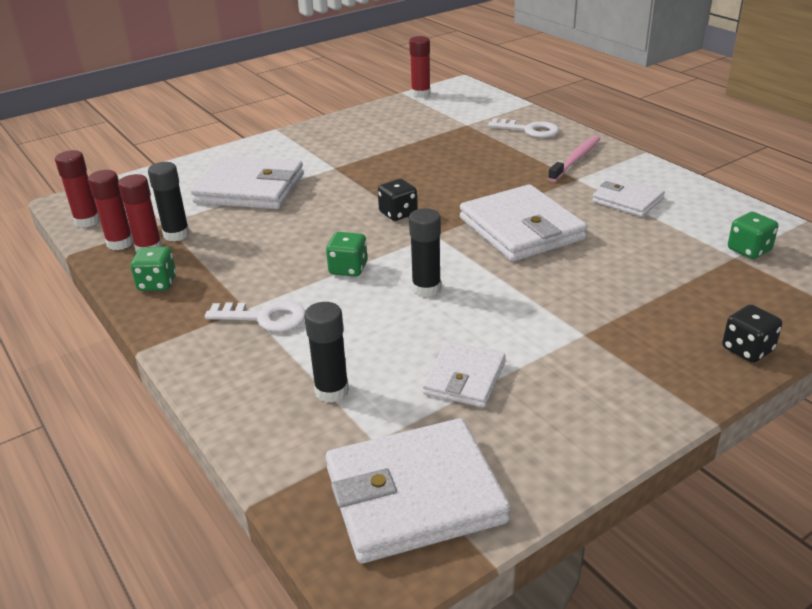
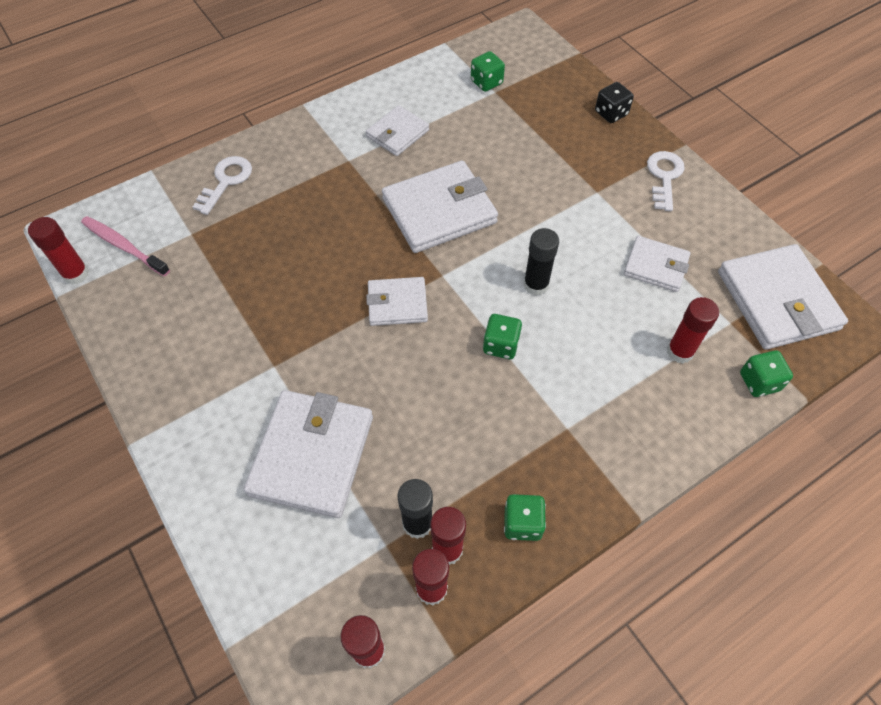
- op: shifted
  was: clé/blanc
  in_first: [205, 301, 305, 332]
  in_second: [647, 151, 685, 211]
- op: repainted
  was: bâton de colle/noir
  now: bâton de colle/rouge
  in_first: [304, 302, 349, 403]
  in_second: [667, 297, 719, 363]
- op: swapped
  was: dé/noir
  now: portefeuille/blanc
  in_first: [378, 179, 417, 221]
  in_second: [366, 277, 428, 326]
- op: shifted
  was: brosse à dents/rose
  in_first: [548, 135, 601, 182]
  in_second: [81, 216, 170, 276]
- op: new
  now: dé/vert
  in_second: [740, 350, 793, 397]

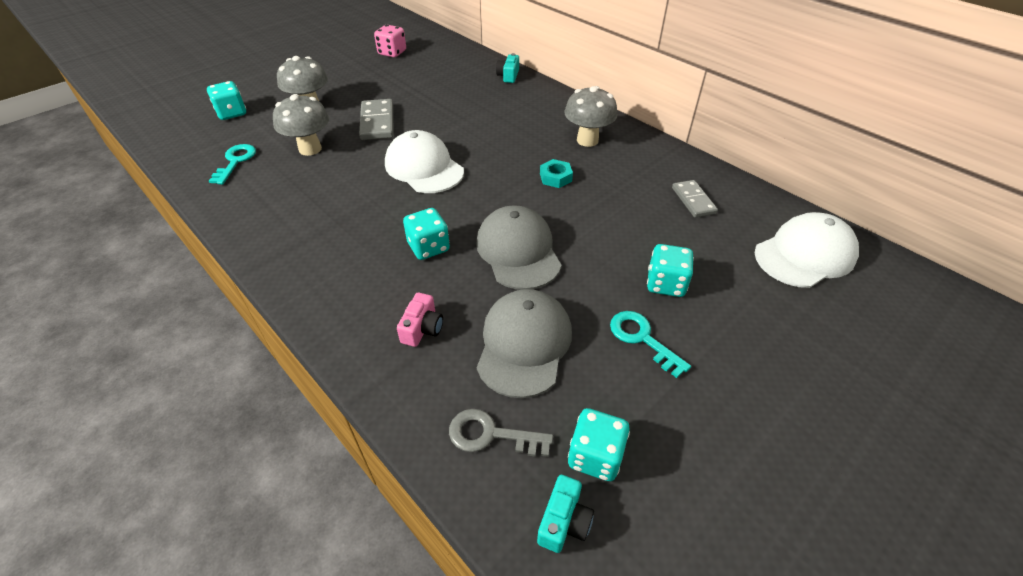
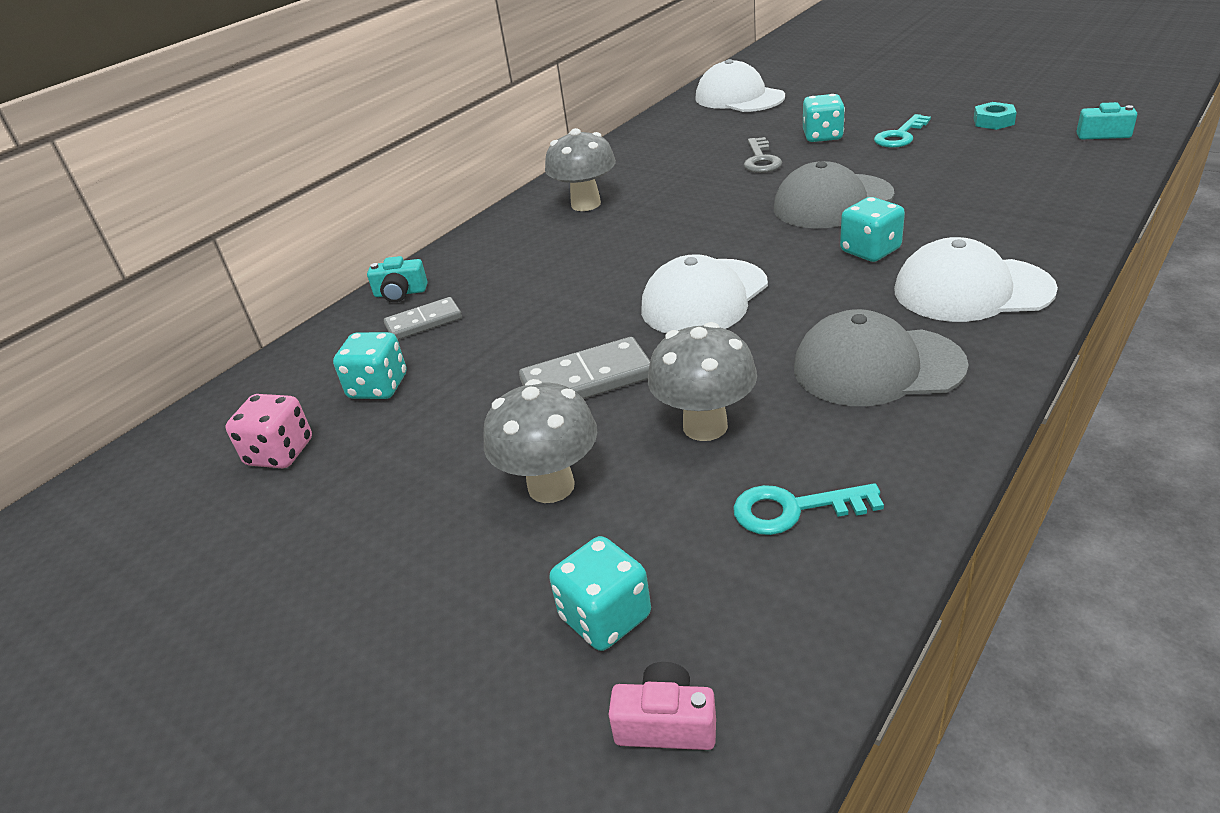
- op: shifted
  was: appareil photo/rose
  in_first: [397, 292, 443, 347]
  in_second: [609, 662, 716, 750]
- op: shifted
  was: clé/gris
  in_first: [449, 409, 553, 457]
  in_second: [744, 137, 782, 173]
- op: shifted
  was: casquette/gris
  in_first: [477, 289, 572, 398]
  in_second: [794, 309, 969, 406]
- op: shifted
  was: écrou/turquoise
  in_first: [540, 159, 573, 188]
  in_second: [973, 102, 1017, 130]
- op: shifted
  was: dé/turquoise
  in_first: [568, 408, 630, 481]
  in_second: [333, 332, 406, 399]
- op: shifted
  was: domino/gris
  in_first: [672, 180, 718, 218]
  in_second: [384, 297, 462, 340]
- op: new
  now: casquette/blanc
  in_second: [894, 237, 1058, 322]

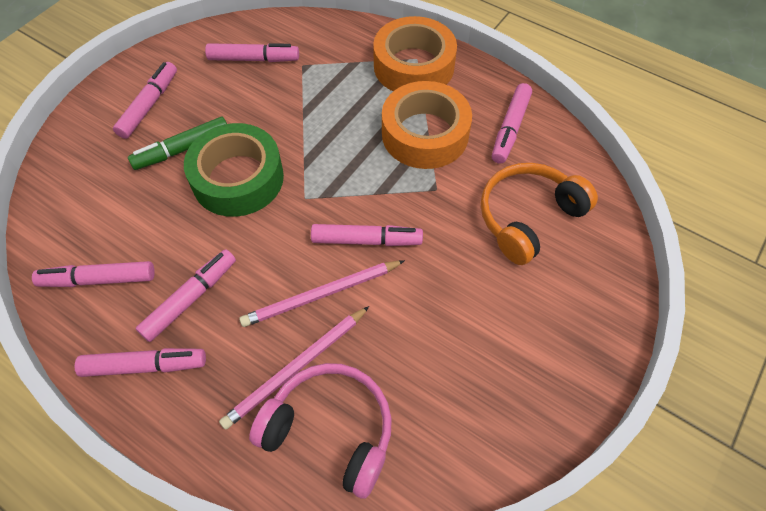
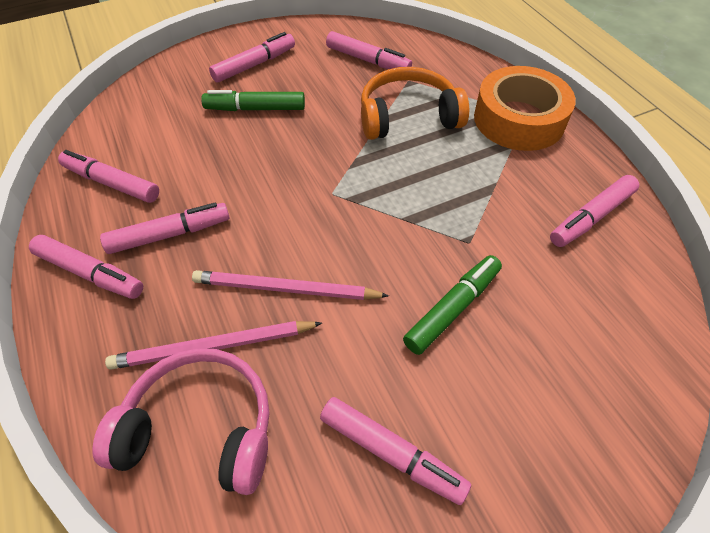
- op: gone
  was: ruban adhésif/vert
  in_first: [184, 123, 284, 217]
- op: rotated
  was: casque audio/rose
  in_first: [249, 363, 392, 499]
  in_second: [92, 348, 269, 495]
  clockwise: -45
- op: shifted
  was: feutre/rose
  in_first: [311, 224, 423, 246]
  in_second: [320, 397, 471, 505]
- op: gone
  was: ruban adhésif/orange
  in_first: [382, 81, 472, 169]
- op: shifted
  was: casque audio/orange
  in_first: [481, 163, 598, 265]
  in_second: [361, 67, 469, 140]
- op: new
  now: feutre/vert
  in_second: [403, 255, 502, 355]

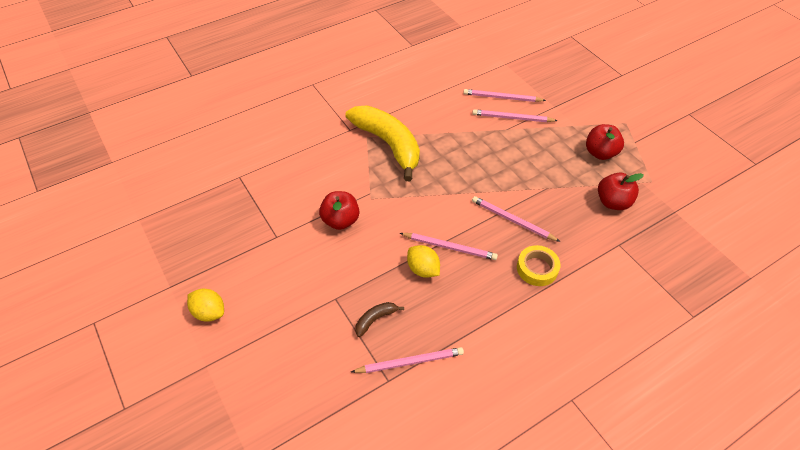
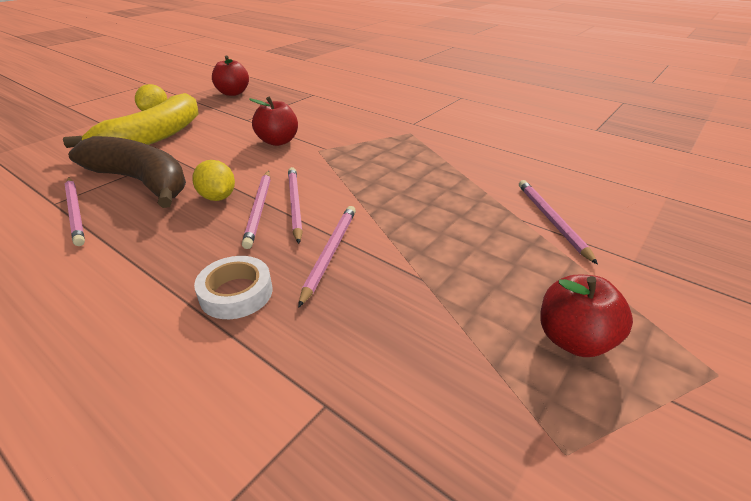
- op: shifted
  was: banane/jaune
  in_first: [345, 105, 420, 181]
  in_second: [63, 93, 199, 148]
- op: scaled
  was: banane/marron
  in_first: [355, 302, 404, 337]
  in_second: [68, 136, 186, 208]
  ratio: 2.48
- op: rotated
  was: citron/jaune
  in_first: [407, 245, 440, 278]
  in_second: [192, 160, 235, 201]
  clockwise: -60
- op: shifted
  was: crayon/rose
  in_first: [463, 89, 546, 102]
  in_second: [288, 167, 303, 244]
- op: repainted
  was: ruban adhésif/jaune
  now: ruban adhésif/blanc
  in_first: [517, 245, 560, 286]
  in_second: [194, 256, 272, 319]
- op: shifted
  was: pomme/rouge
  in_first: [598, 173, 644, 210]
  in_second: [212, 56, 249, 96]

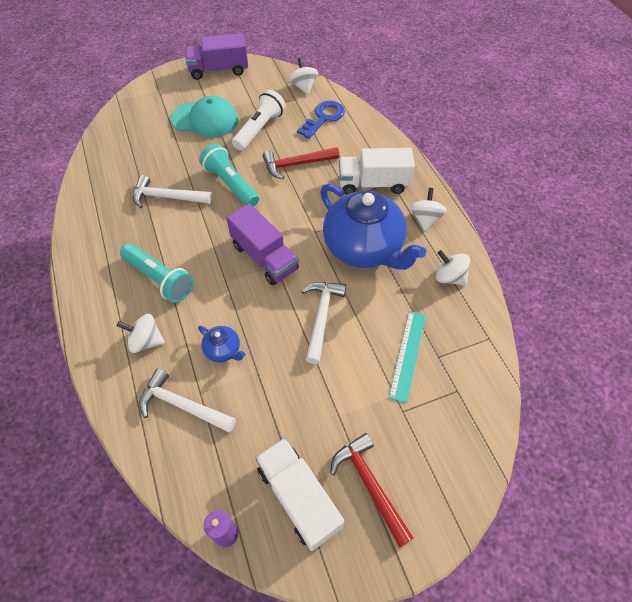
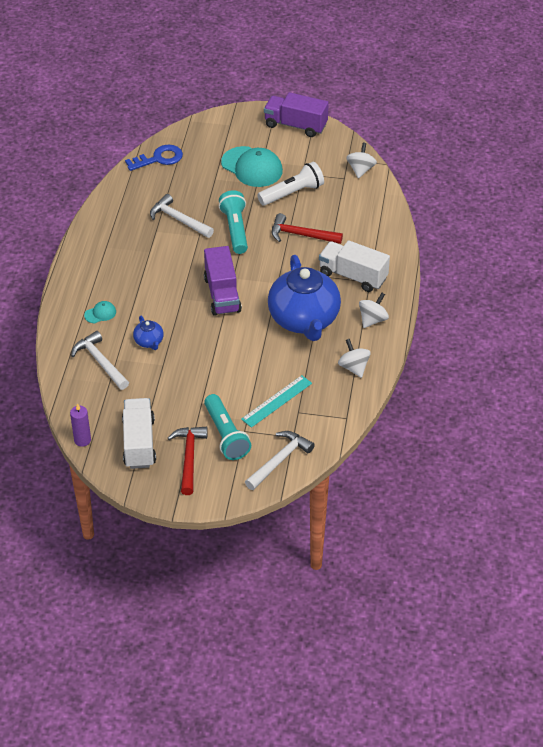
- op: swapped
  was: toupie/blanc
  now: casquette/turquoise
  in_first: [117, 314, 165, 353]
  in_second: [84, 301, 116, 323]
- op: shifted
  was: lampe de poche/turquoise
  in_first: [120, 244, 193, 303]
  in_second: [204, 394, 251, 460]
- op: shifted
  was: clé/bleu
  in_first: [297, 101, 345, 139]
  in_second: [125, 145, 183, 171]
- op: shifted
  was: marteau/blanc
  in_first: [301, 282, 346, 364]
  in_second: [245, 431, 315, 490]

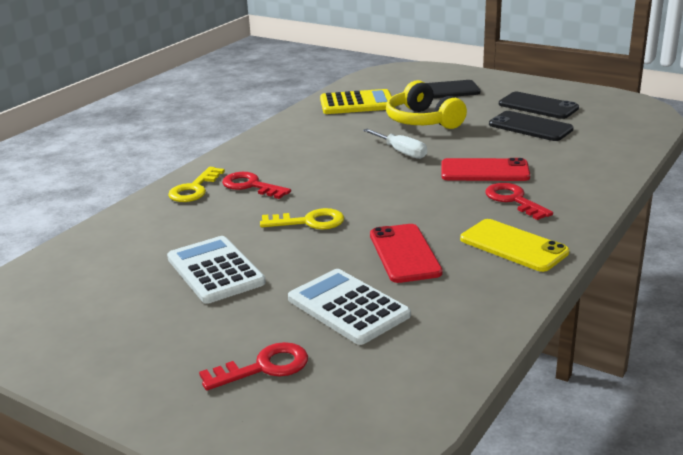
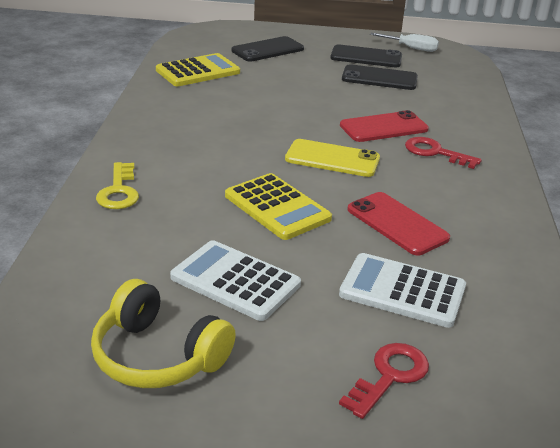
- op: gone
  was: clé/rouge
  in_first: [222, 172, 291, 199]
- op: swapped
  was: clé/jaune
  now: calculatrice/jaune
  in_first: [260, 208, 344, 230]
  in_second: [225, 173, 332, 240]
- op: shifted
  was: tournevis/blanc
  in_first: [363, 129, 427, 159]
  in_second: [370, 33, 439, 52]
- op: shifted
  was: casque audio/jaune
  in_first: [386, 80, 467, 129]
  in_second: [91, 279, 236, 388]
- op: shifted
  was: téléphone/jaune
  in_first: [460, 219, 569, 272]
  in_second: [285, 139, 380, 177]

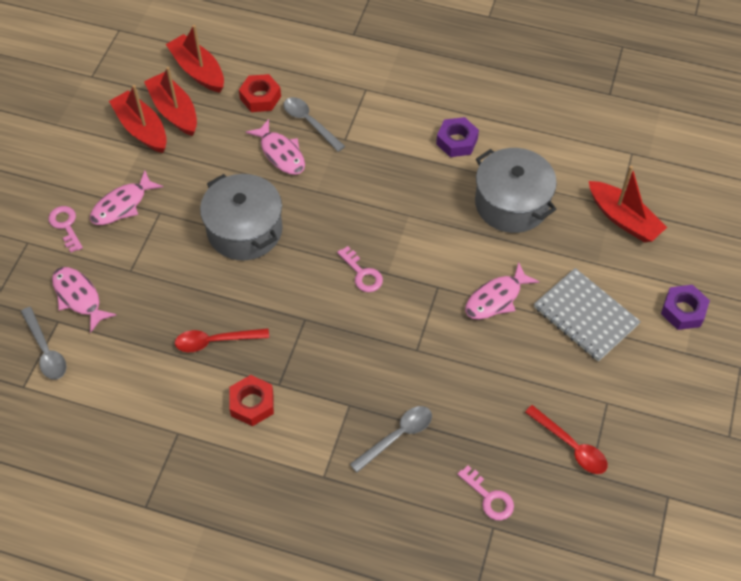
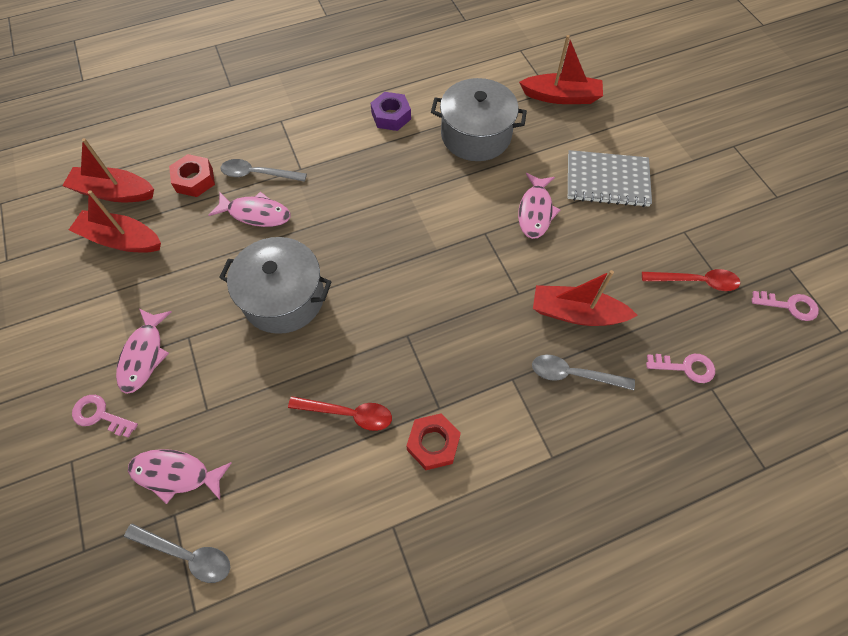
- op: shifted
  was: bateau/rouge
  in_first: [109, 85, 167, 153]
  in_second: [533, 270, 638, 326]
- op: rotated
  was: cuillère/rouge
  in_first: [175, 328, 269, 352]
  in_second: [288, 396, 392, 431]
  clockwise: -120
- op: shifted
  was: clé/rose
  in_first: [337, 246, 383, 292]
  in_second: [752, 291, 819, 321]
- op: rotated
  was: cuillère/gris
  in_first: [350, 406, 432, 473]
  in_second: [532, 355, 635, 390]
  clockwise: -90
- op: gone
  was: écrou/violet
  in_first: [661, 285, 710, 330]

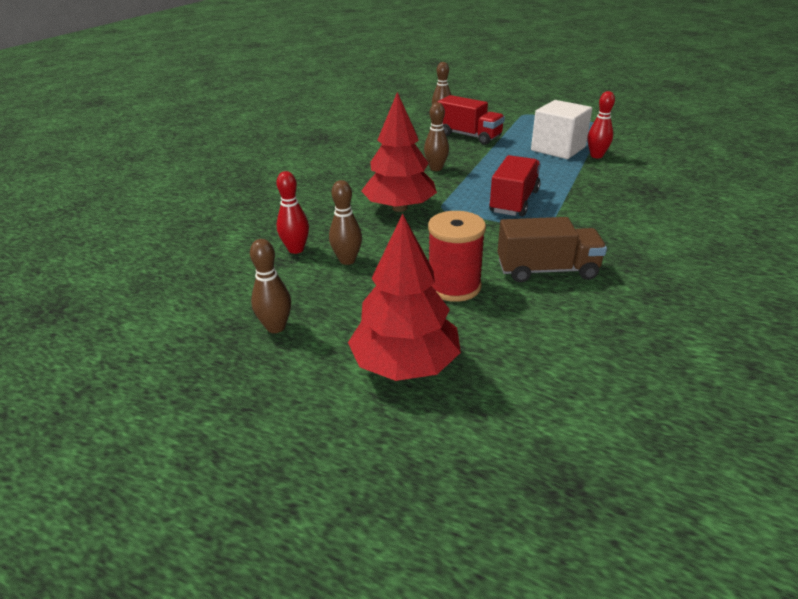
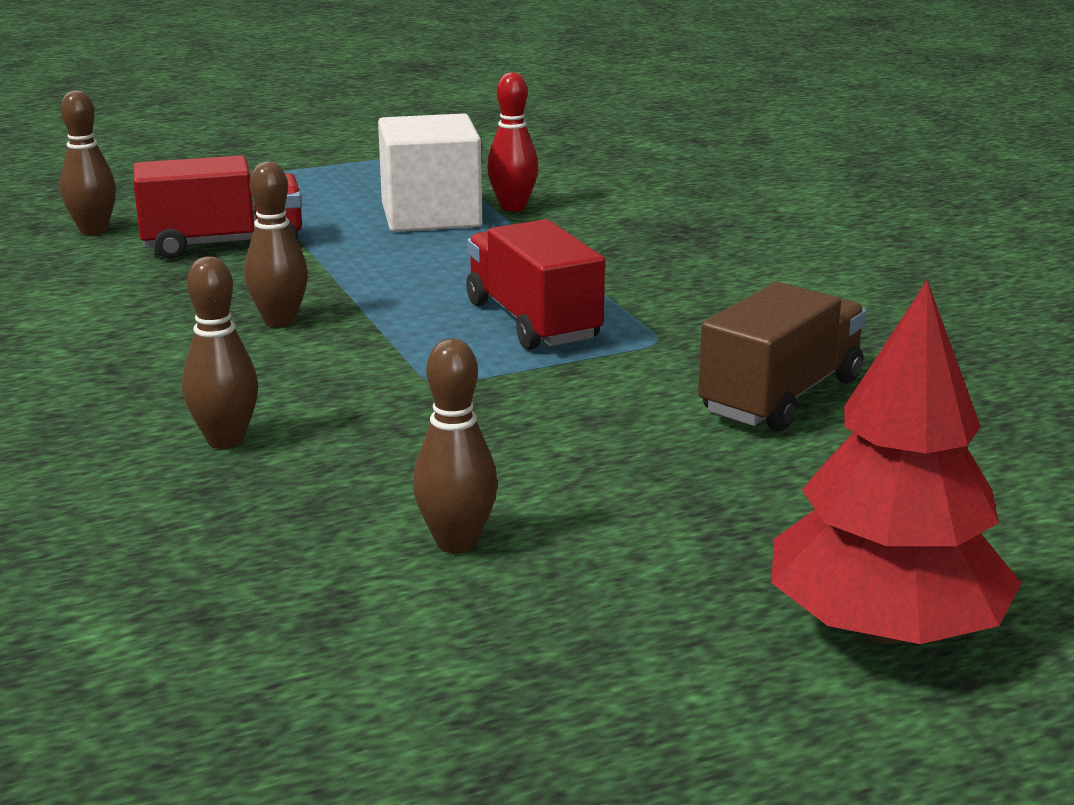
- op: shifted
  was: quille/marron
  in_first: [250, 239, 291, 333]
  in_second: [182, 256, 258, 449]
- op: gone
  was: quille/rouge
  in_first: [276, 171, 309, 254]
- op: gone
  was: arbre/rouge
  in_first: [361, 92, 437, 212]
- op: gone
  was: bobine/rouge
  in_first: [428, 211, 486, 302]

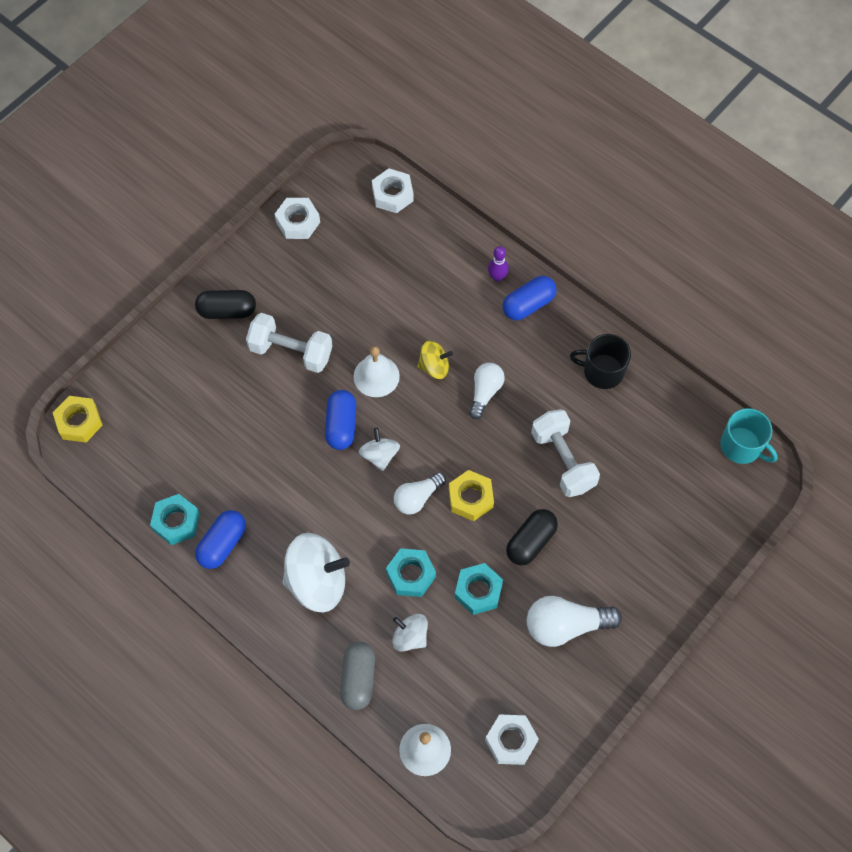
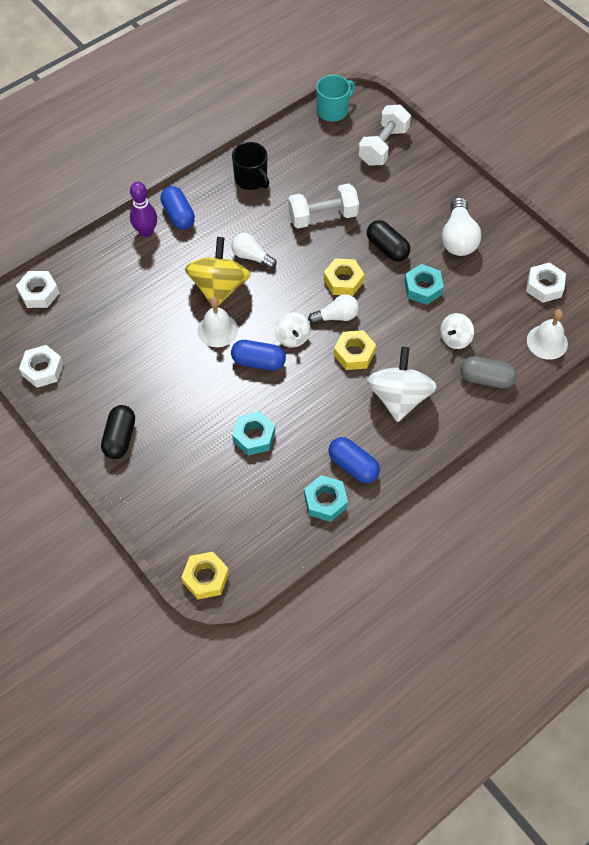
- op: shifted
  was: haltère/blanc
  in_first: [246, 313, 332, 373]
  in_second: [358, 105, 411, 166]
- op: rotated
  was: toupie/blanc
  in_first: [359, 428, 400, 471]
  in_second: [275, 313, 311, 348]
  clockwise: -105
- op: shifted
  was: écrou/turquoise
  in_first: [386, 548, 436, 597]
  in_second: [232, 411, 275, 456]
- op: rotated
  was: ampoule/blanc
  in_first: [394, 472, 446, 515]
  in_second: [308, 294, 359, 324]
  clockwise: -75
- op: scaled
  was: toupie/jaune
  in_first: [417, 341, 453, 379]
  in_second: [185, 237, 251, 306]
  ratio: 1.86
- op: scaled
  was: quille/violet
  in_first: [488, 246, 509, 282]
  in_second: [130, 182, 157, 237]
  ratio: 1.5
- op: rotated
  was: tasse/noir
  in_first: [570, 334, 631, 389]
  in_second: [232, 142, 269, 190]
  clockwise: -60
- op: new
  now: écrou/jaune
  in_second: [334, 330, 376, 370]

